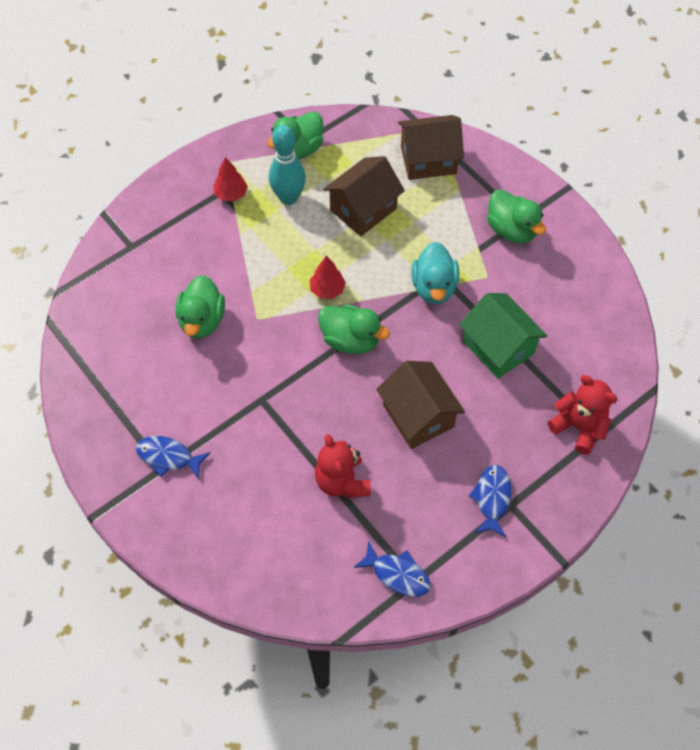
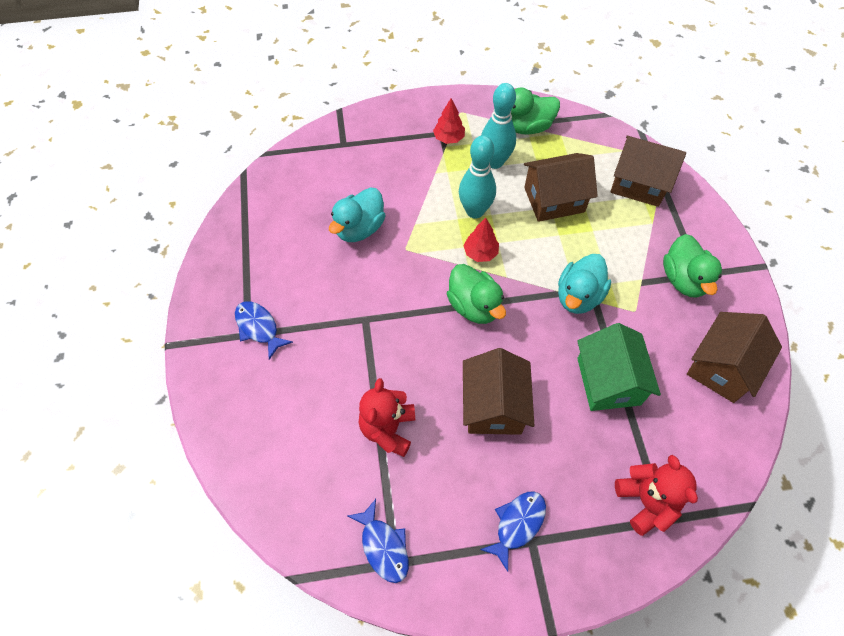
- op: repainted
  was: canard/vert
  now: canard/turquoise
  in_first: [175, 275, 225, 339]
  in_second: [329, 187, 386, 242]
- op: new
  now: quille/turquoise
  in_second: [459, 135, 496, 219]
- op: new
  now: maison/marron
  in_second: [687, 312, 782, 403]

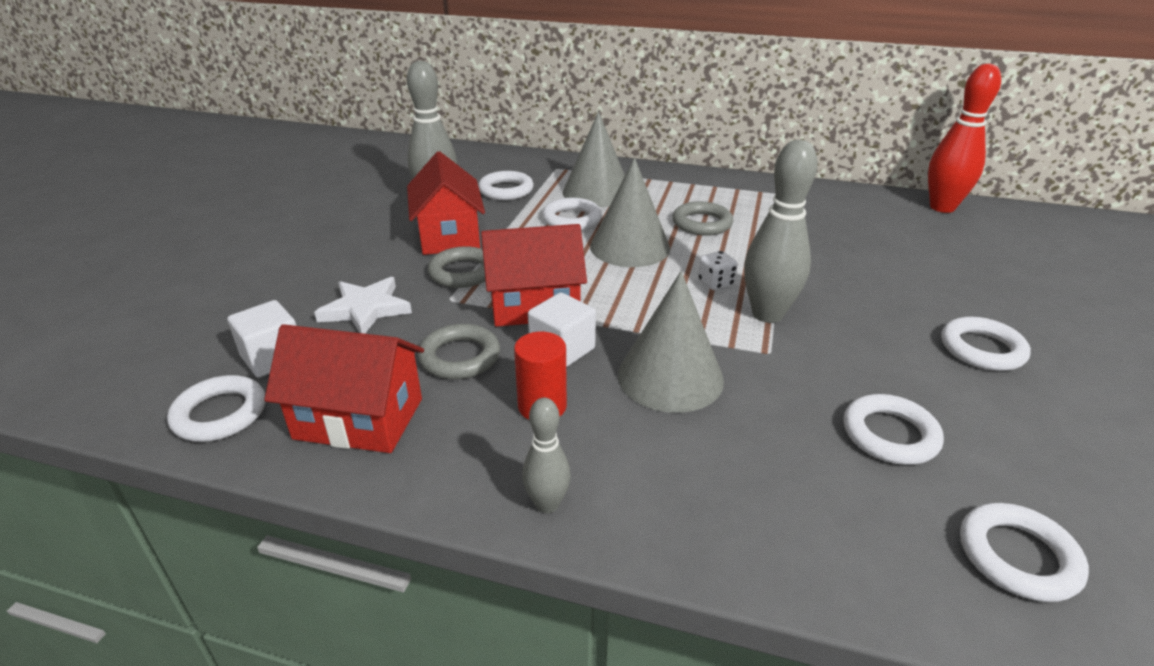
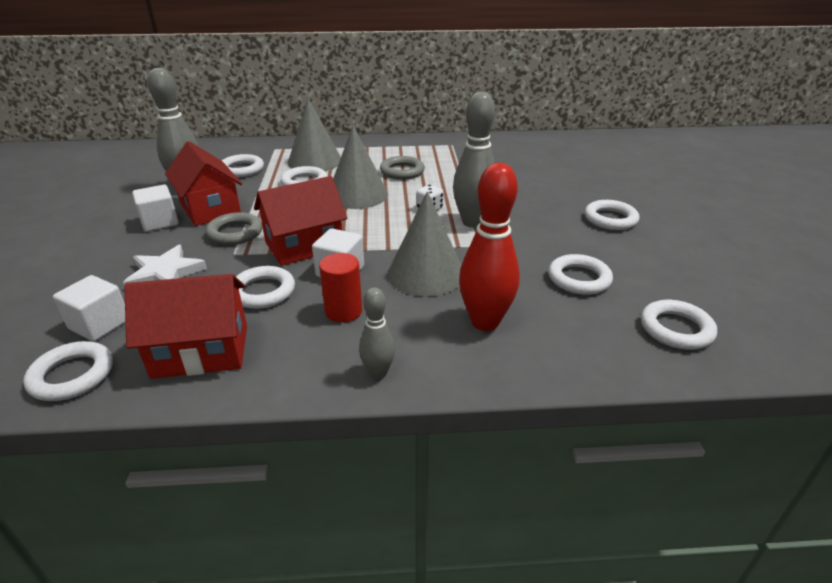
- op: repainted
  was: anneau/gris
  now: anneau/blanc
  in_first: [418, 324, 500, 379]
  in_second: [236, 266, 295, 309]
- op: shifted
  was: quille/rouge
  in_first: [928, 63, 1001, 213]
  in_second: [459, 163, 520, 331]
- op: new
  now: cube/blanc
  in_second: [132, 185, 179, 232]

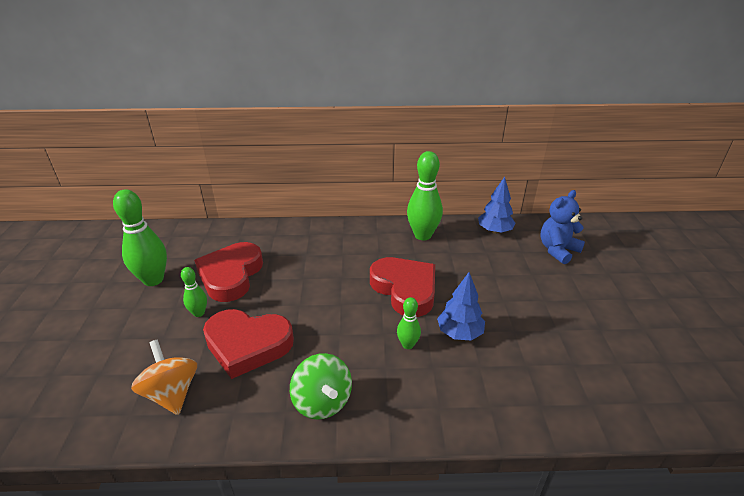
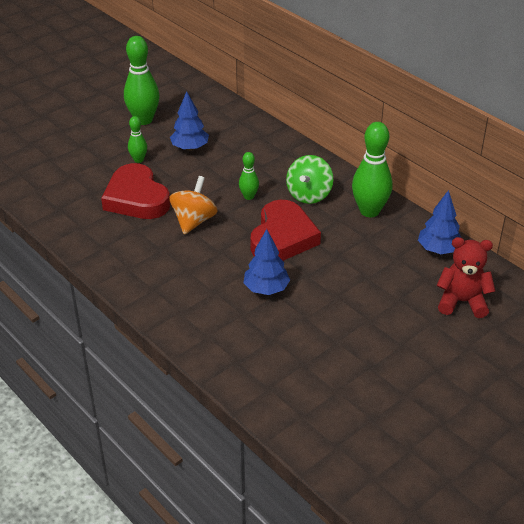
- op: shifted
  was: toupie/orange
  in_first: [131, 340, 197, 415]
  in_second: [169, 176, 218, 235]
- op: swapped
  was: cœur/rouge
  now: arbre/bleu
  in_first: [194, 242, 263, 302]
  in_second: [170, 91, 209, 151]
- op: shifted
  was: toupie/vert
  in_first: [290, 353, 352, 420]
  in_second: [286, 155, 333, 204]
- op: shifted
  was: quille/vert
  in_first: [397, 297, 421, 349]
  in_second: [239, 152, 259, 200]
- op: repainted
  was: ours en peluche/bleu
  now: ours en peluche/rouge
  in_first: [540, 190, 585, 264]
  in_second: [436, 237, 495, 318]

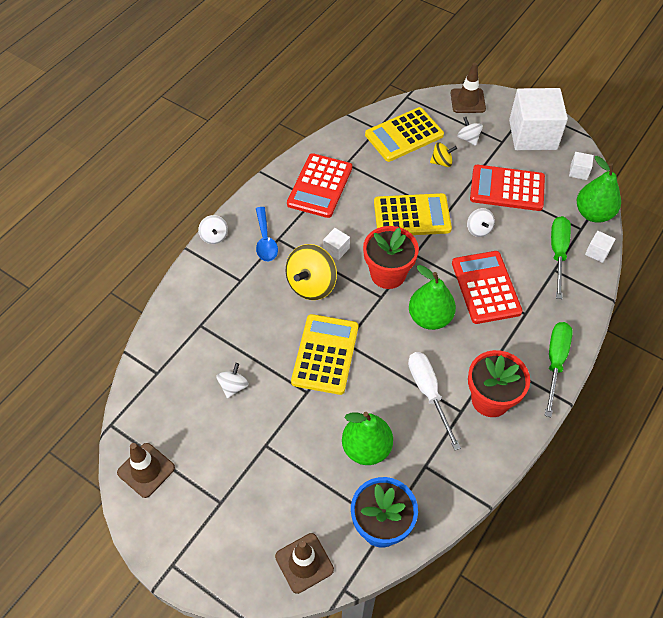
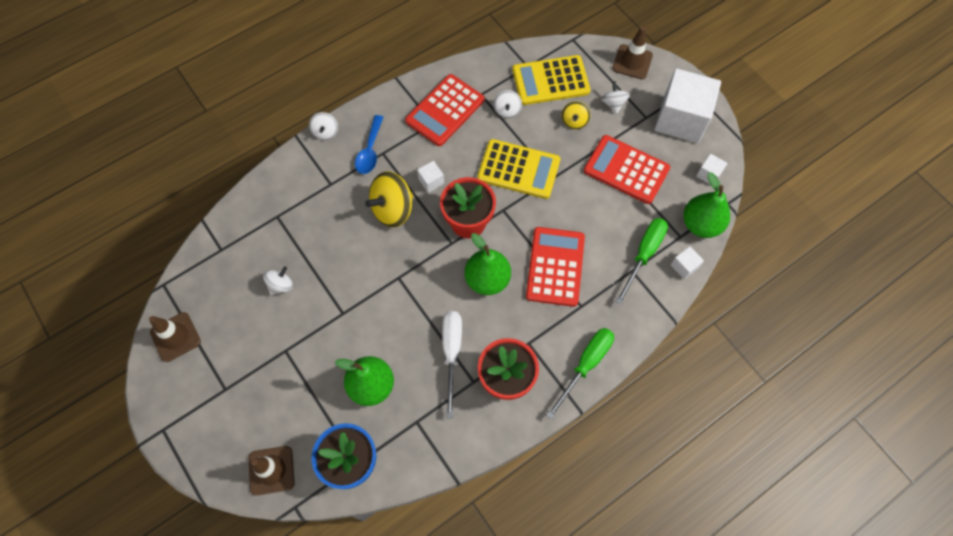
- op: gone
  was: calculatrice/jaune
  in_first: [291, 314, 358, 395]
- op: rotated
  was: toupie/jaune
  in_first: [430, 142, 457, 167]
  in_second: [562, 101, 591, 129]
  clockwise: 90
- op: shifted
  was: toupie/blanc
  in_first: [467, 208, 495, 237]
  in_second: [493, 90, 522, 118]

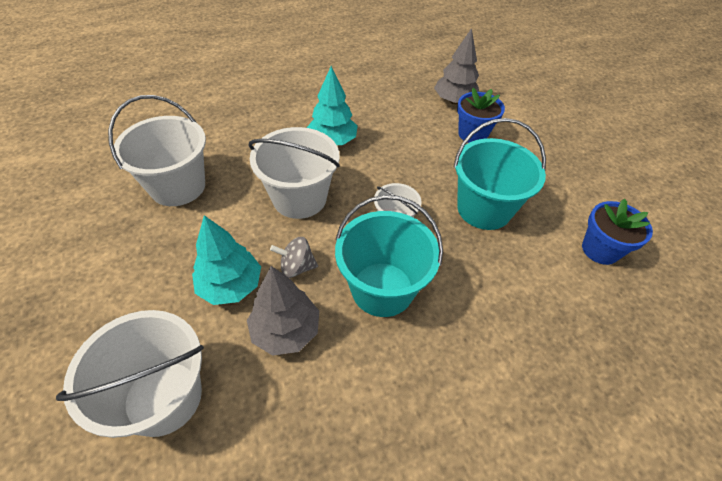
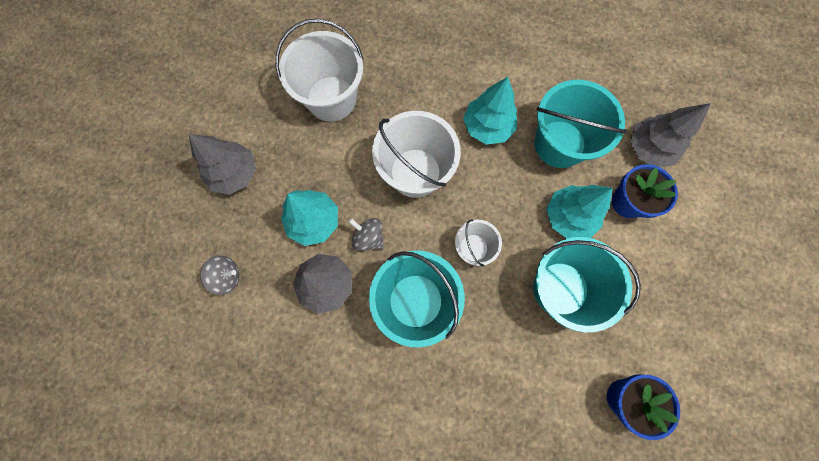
- op: swapped
  was: seau/blanc
  now: toupie/gris
  in_first: [56, 310, 204, 438]
  in_second: [200, 255, 239, 295]
- op: new
  now: arbre/gris
  in_second: [188, 134, 256, 195]
- op: new
  now: seau/turquoise
  in_second: [534, 80, 628, 168]
- op: new
  now: arbre/turquoise
  in_second: [546, 185, 613, 239]

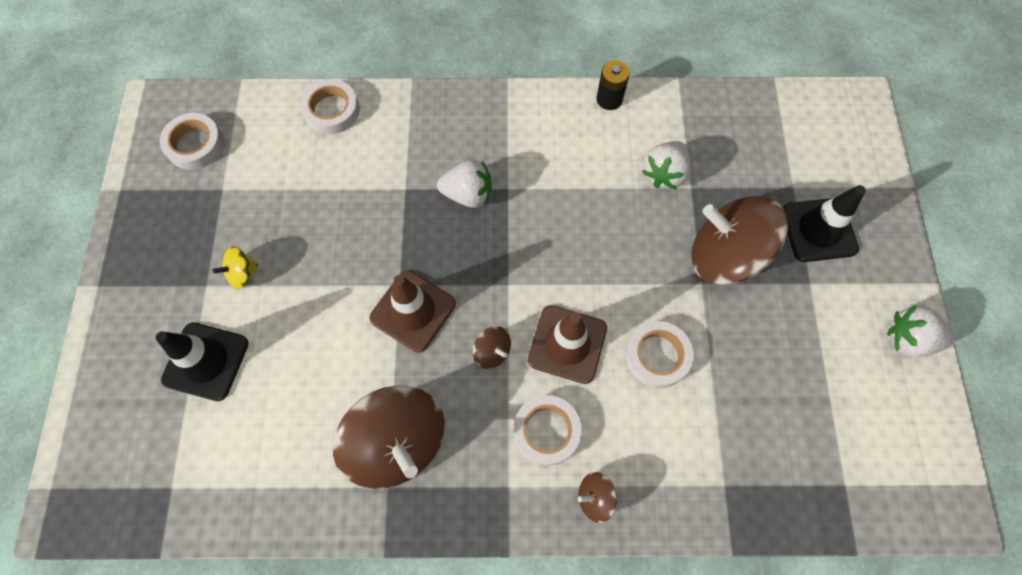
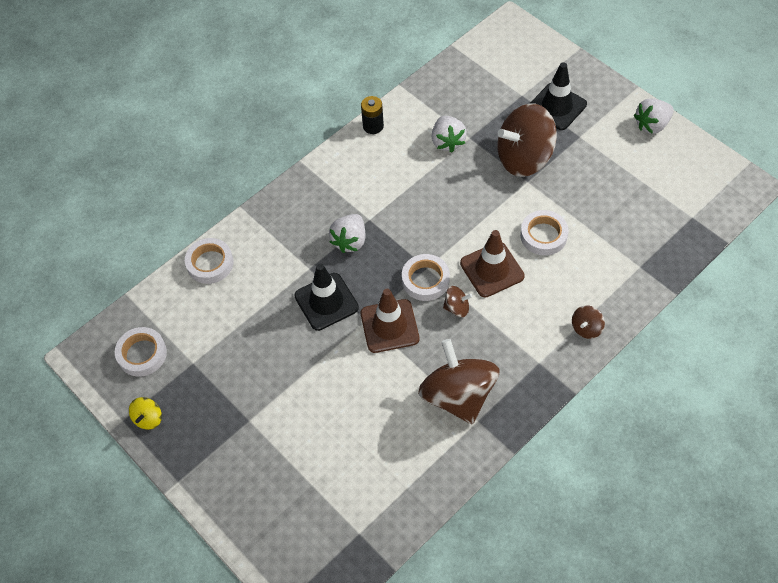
- op: shifted
  was: cône de chantier/noir
  in_first: [156, 323, 249, 401]
  in_second: [294, 264, 359, 331]
- op: shifted
  was: toupie/jaune
  in_first: [213, 246, 258, 289]
  in_second: [129, 397, 162, 430]
- op: rotated
  was: toupie/marron
  in_first: [333, 385, 445, 489]
  in_second: [418, 339, 500, 425]
  clockwise: -120
- op: rotated
  was: fraise/blanc
  in_first: [437, 159, 492, 208]
  in_second: [329, 214, 365, 253]
  clockwise: 150
- op: shifted
  was: ruban adhésif/blanc
  in_first: [514, 395, 582, 466]
  in_second: [402, 254, 450, 301]

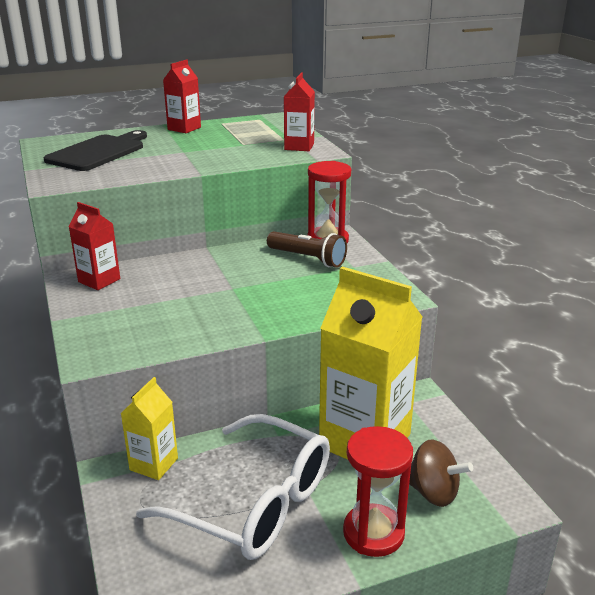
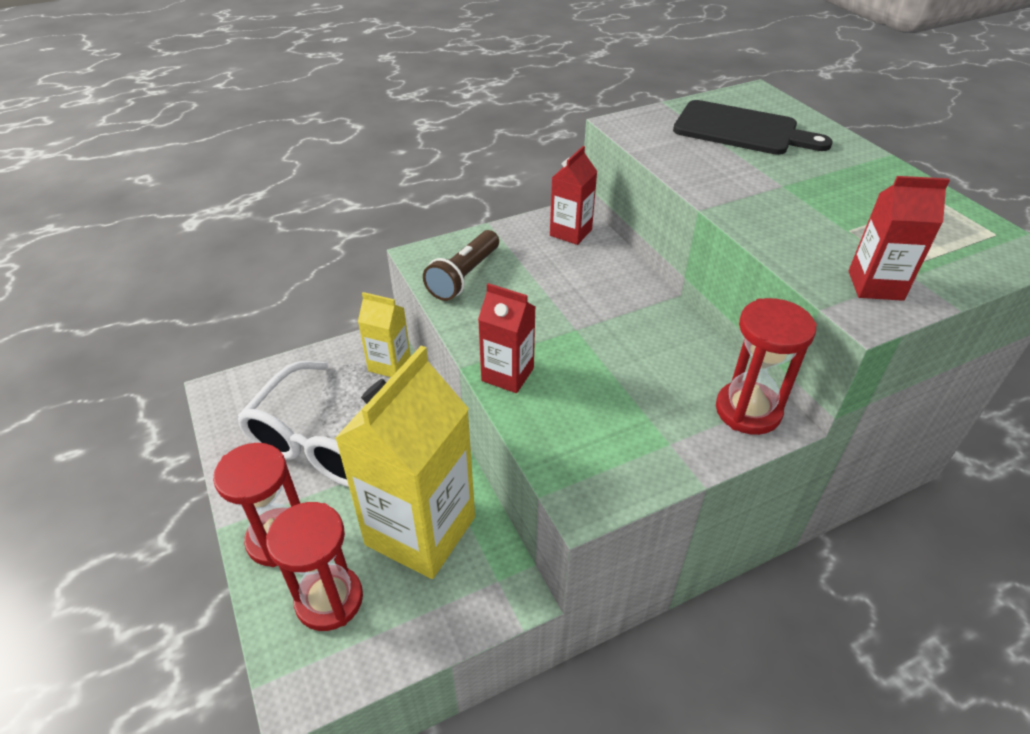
- op: shifted
  was: brique de lait/rouge
  in_first: [163, 59, 201, 133]
  in_second: [478, 283, 535, 393]
- op: shifted
  was: lampe de poche/marron
  in_first: [267, 231, 347, 268]
  in_second: [423, 230, 499, 301]
- op: swapped
  was: toupie/marron
  now: sablier/rouge
  in_first: [409, 440, 473, 507]
  in_second: [266, 502, 363, 631]

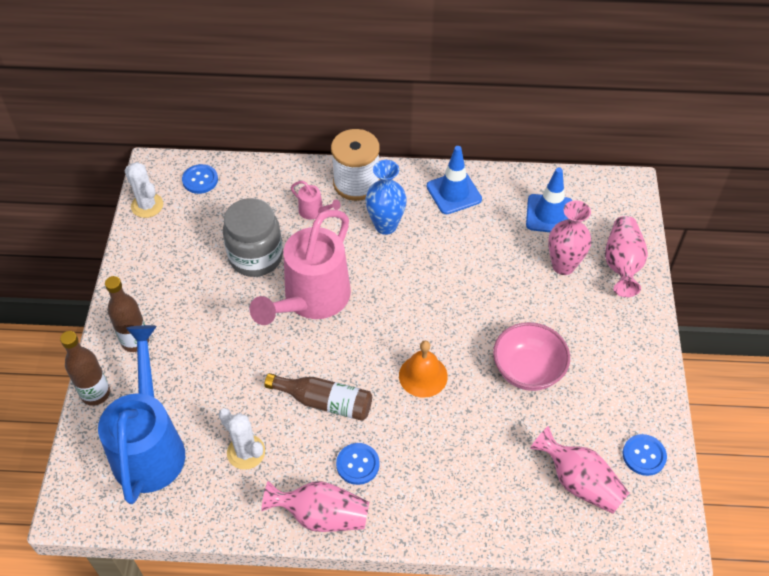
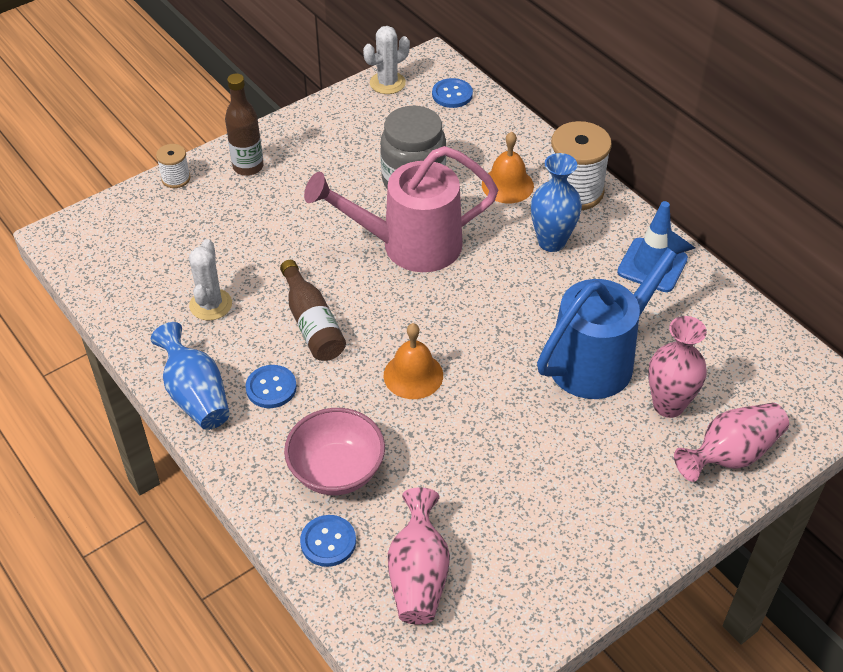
- op: swapped
  was: bouteille/marron
  now: bobine/blanc
  in_first: [60, 331, 110, 406]
  in_second: [156, 144, 191, 188]
- op: shifted
  was: arrosoir/bleu
  in_first: [98, 325, 185, 504]
  in_second: [537, 228, 695, 399]
- op: rotated
  was: cactus/blanc
  in_first: [124, 162, 163, 218]
  in_second: [363, 26, 410, 94]
  clockwise: 45
- op: repainted
  was: vase/rose
  now: vase/bleu
  in_first: [261, 481, 369, 532]
  in_second: [151, 322, 230, 430]
- op: swapped
  was: arrosoir/rose
  now: cloche/orange
  in_first: [291, 181, 341, 220]
  in_second: [482, 132, 534, 203]
- op: shifted
  was: bol/rose
  in_first: [493, 322, 570, 391]
  in_second: [284, 408, 385, 495]
- op: gone
  was: cône de chantier/bleu
  in_first: [526, 167, 573, 232]
- op: shifted
  was: bouton/bleu
  in_first: [623, 434, 667, 476]
  in_second: [300, 515, 356, 567]

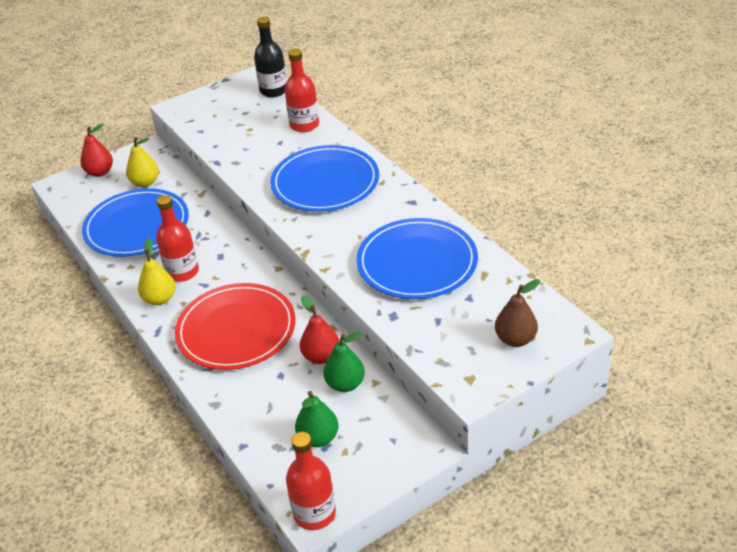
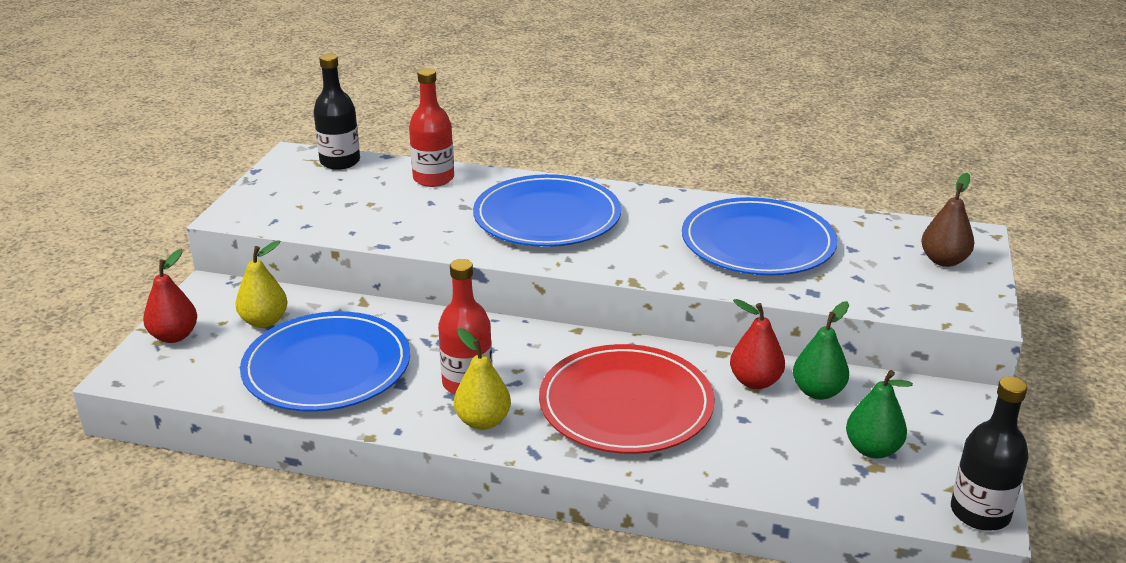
- op: repainted
  was: bouteille/rouge
  now: bouteille/noir
  in_first: [286, 432, 336, 530]
  in_second: [951, 377, 1029, 531]

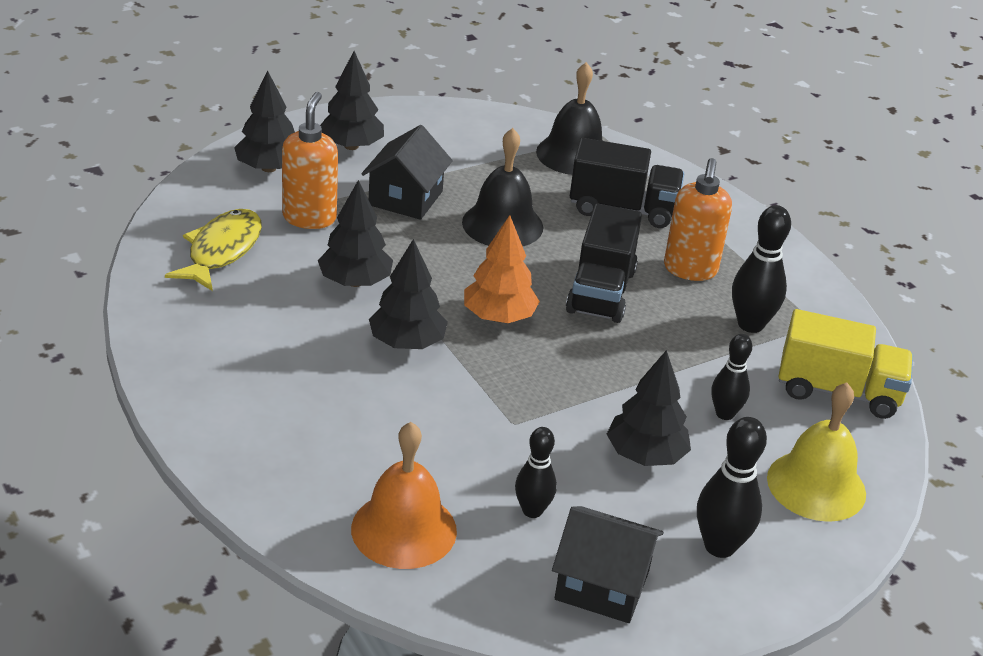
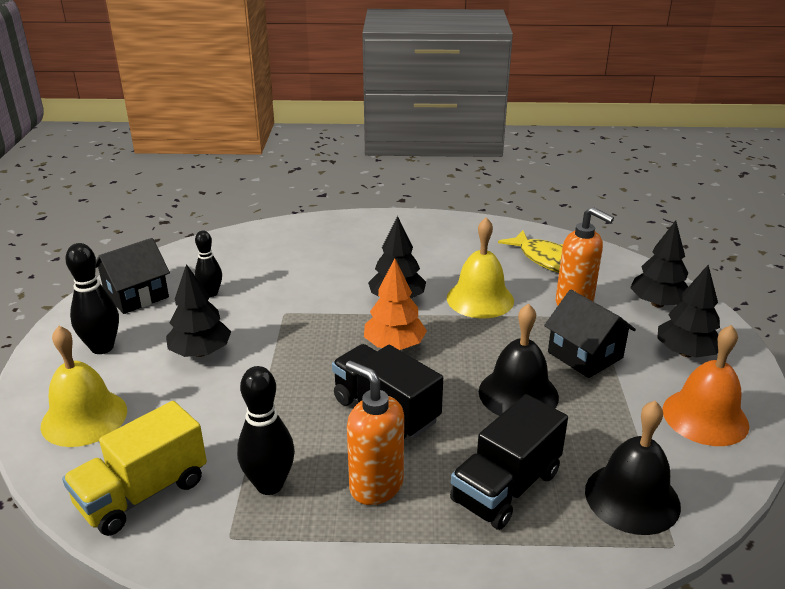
- op: swapped
  was: arbre/noir
  now: cloche/jaune
  in_first: [318, 180, 393, 287]
  in_second: [447, 217, 514, 318]
- op: shifted
  was: cloche/orange
  in_first: [351, 422, 457, 569]
  in_second: [663, 325, 749, 446]
- op: gone
  was: quille/noir
  in_first: [711, 334, 752, 420]

